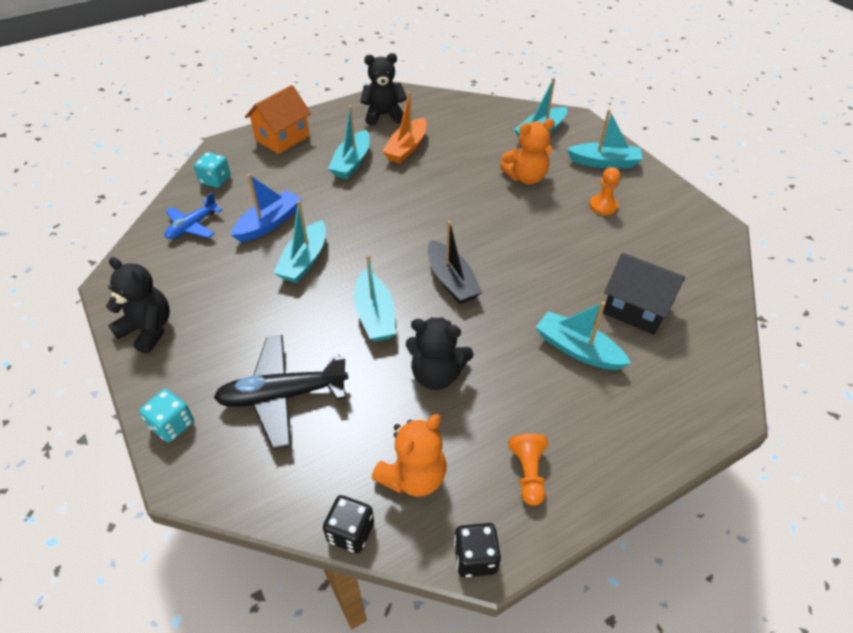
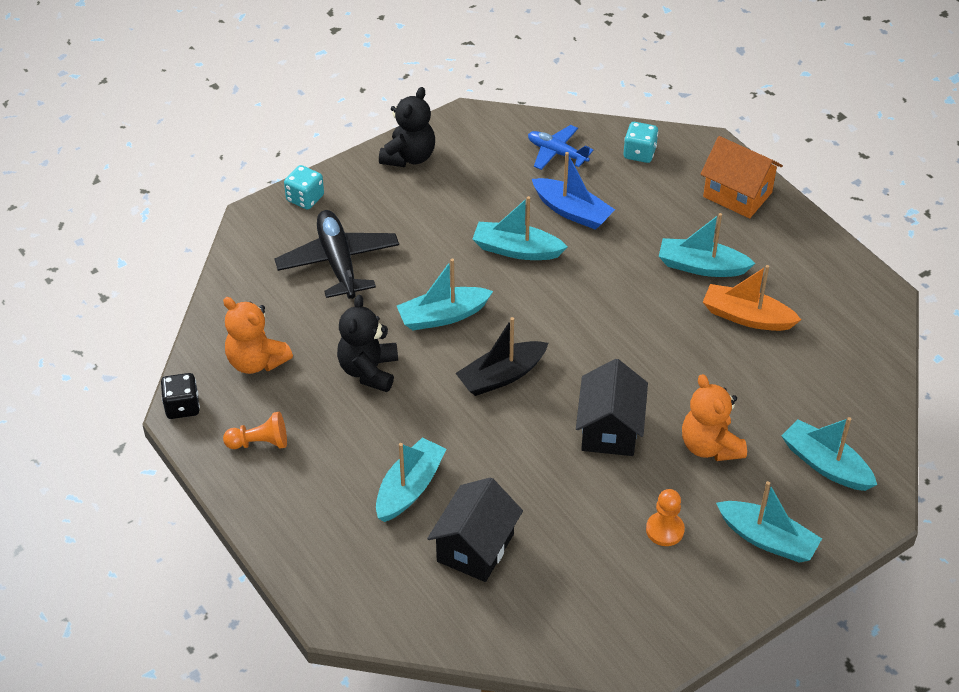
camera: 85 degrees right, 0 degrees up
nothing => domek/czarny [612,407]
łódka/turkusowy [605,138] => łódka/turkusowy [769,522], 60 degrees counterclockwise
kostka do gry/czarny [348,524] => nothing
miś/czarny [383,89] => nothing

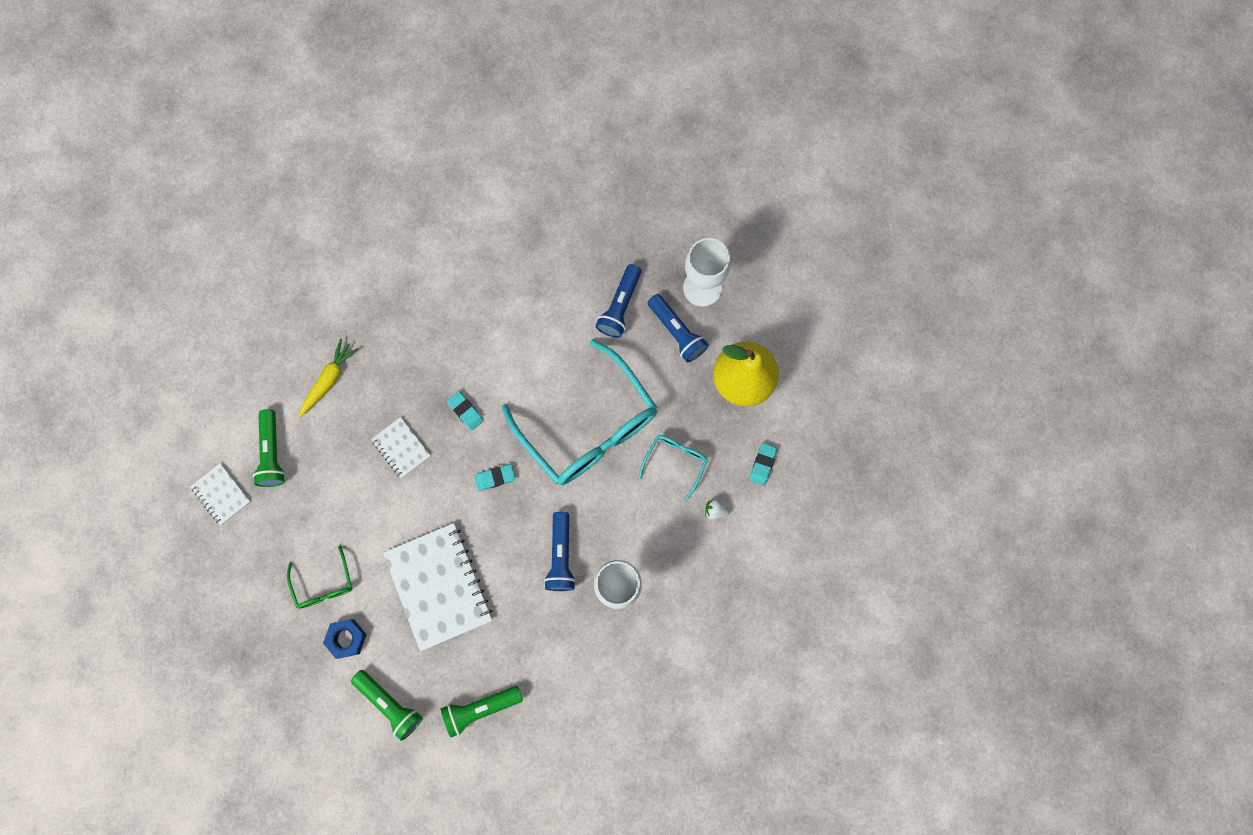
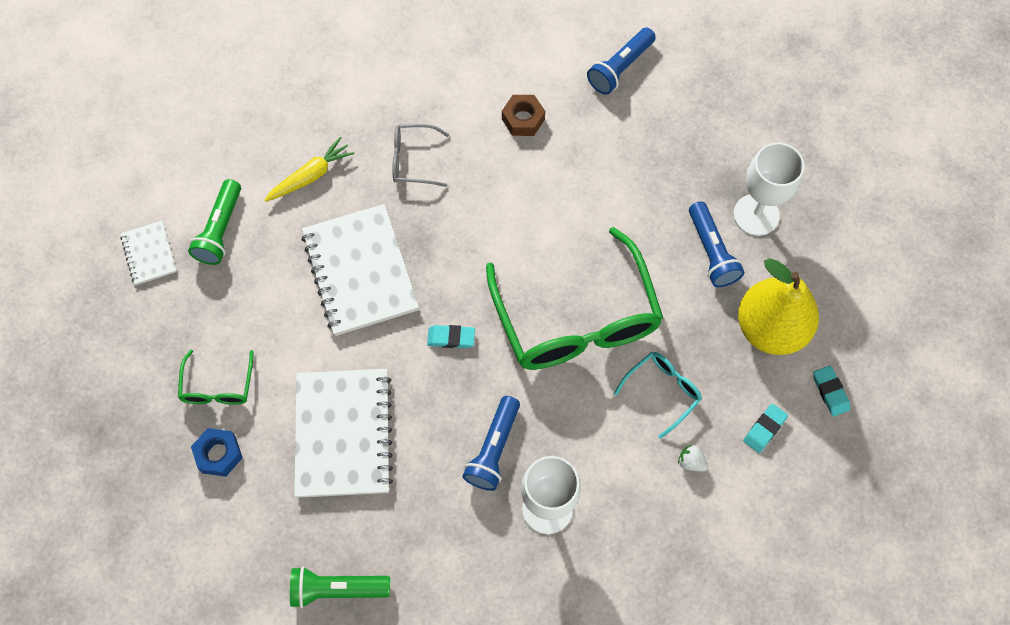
camera: 20 degrees right, 10 degrees down
zeszyt/biały [401,447] => zeszyt/biały [360,270], x2.03
nothing => okulary/szary [420,155]
okulary/turkusowy [579,412] => okulary/zielony [574,298]
nothing => nakrętka/brązowy [523,115]
latarka/niebieski [618,301] => latarka/niebieski [621,61], move
gumka do mazania/turkusowy [465,411] => gumka do mazania/turkusowy [831,391], move
latarka/zielony [387,705] => nothing

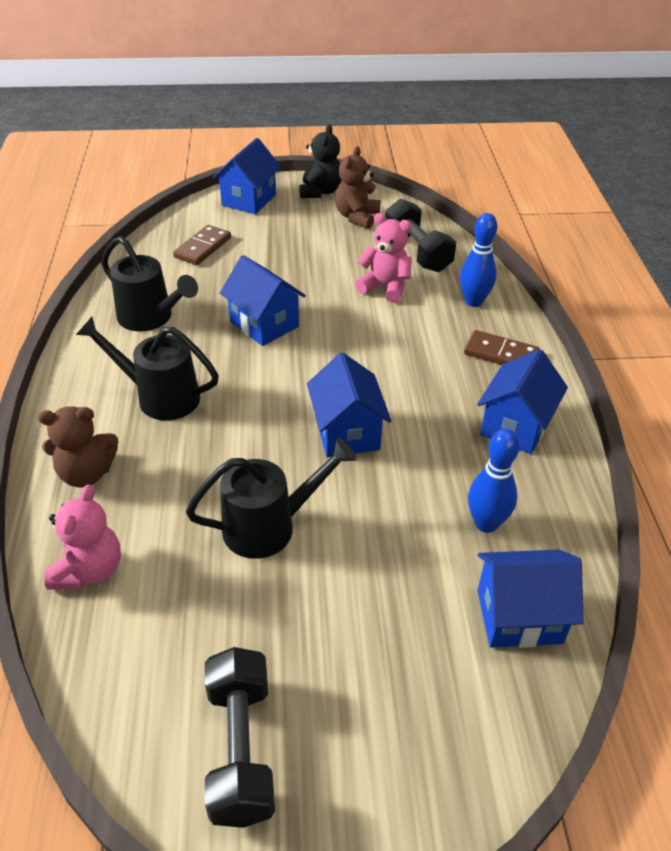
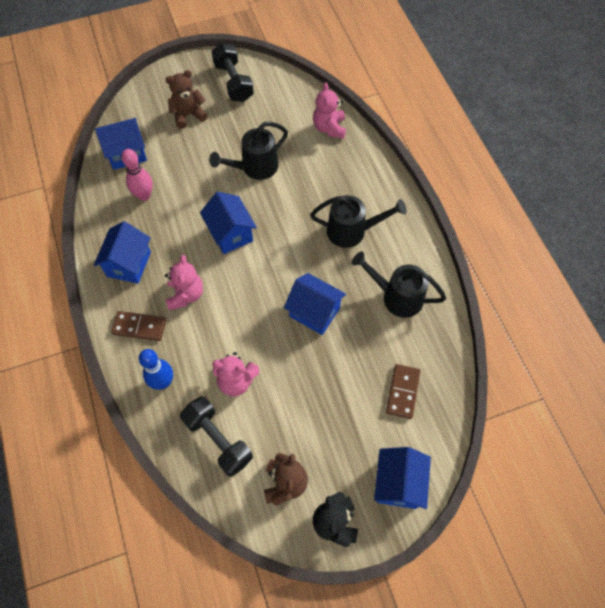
camera: 165 degrees right, 20 degrees up
kręgiel/niebieski [494,481] => kręgiel/różowy [137,175]
miś/brązowy [78,446] => miś/brązowy [186,99], move
nothing => miś/różowy [184,282]

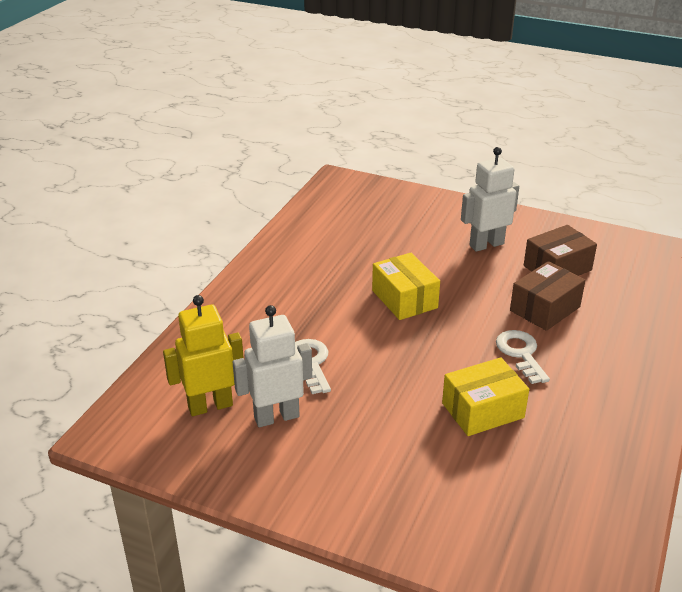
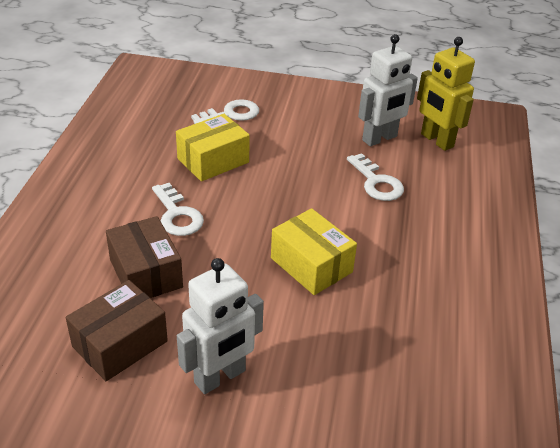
camera: 165 degrees right, 5 degrees up
pudełko/brązowy [547,296] => pudełko/brązowy [144,257], 60 degrees counterclockwise
nothing => klucz/biały [225,111]
robot/żółty [203,355] => robot/żółty [446,94], 90 degrees clockwise

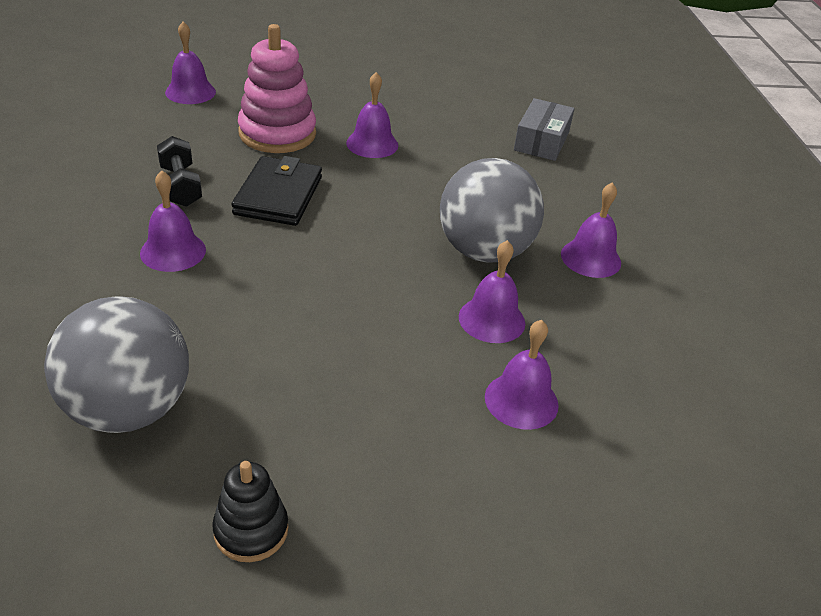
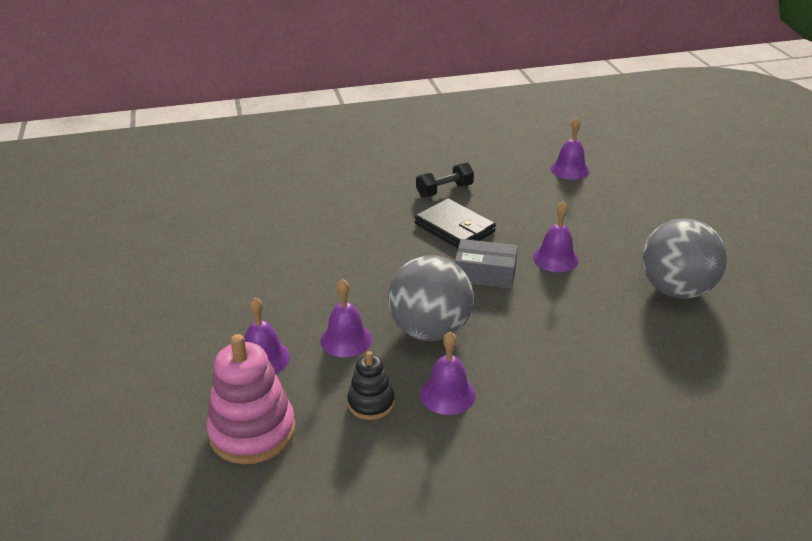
camera: 85 degrees right, 5 degrees down
zabawka nakładanka/różowy [277,88] => zabawka nakładanka/różowy [250,399], move
zabawka nakładanka/czarny [250,511] => zabawka nakładanka/czarny [370,385], move
portfel/czarny [276,191] => portfel/czarny [455,223], 45 degrees clockwise
pudełko/szary [544,129] => pudełko/szary [486,264], move
piłka/szary [116,364] => piłka/szary [684,258], move
dzwonek/fioletowy [173,221] => nothing

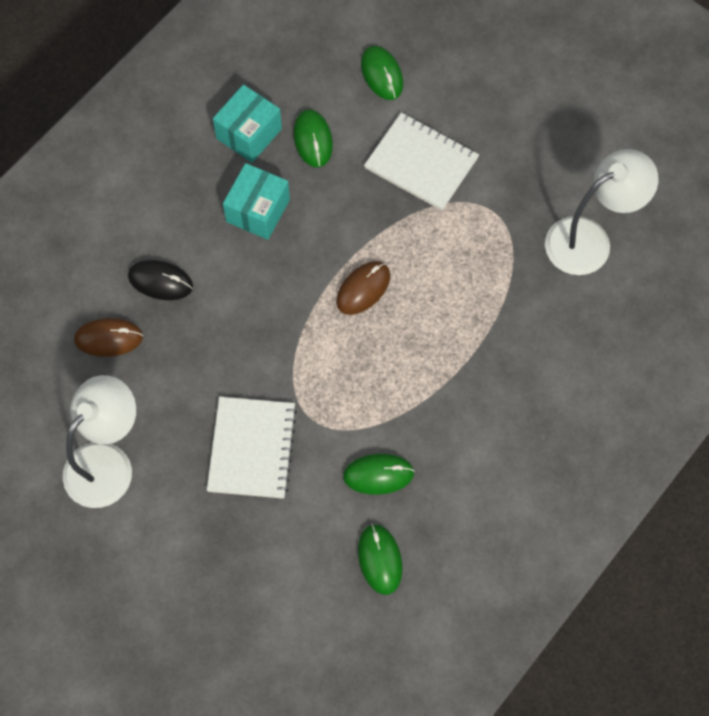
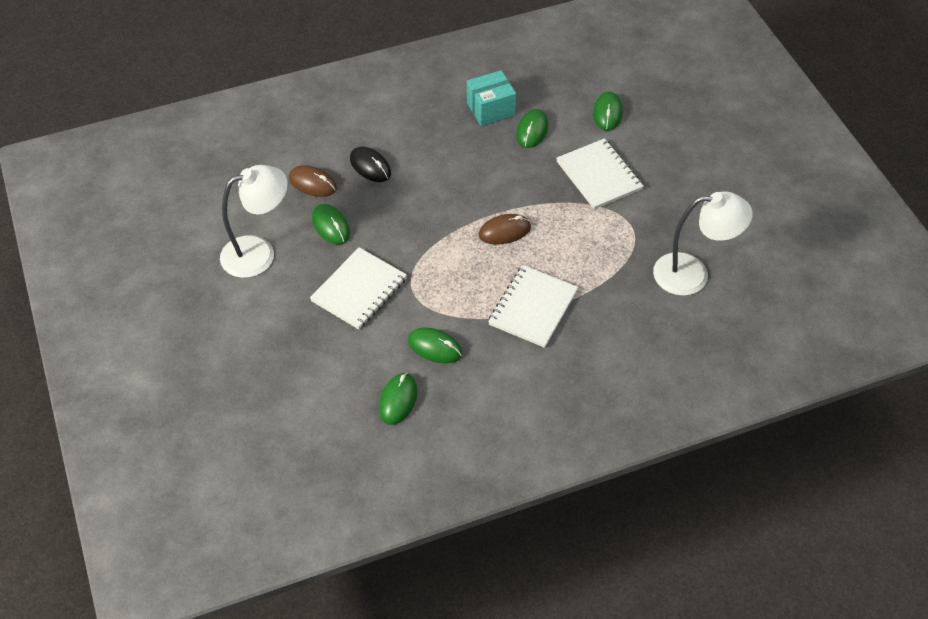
camera: 30 degrees right, 15 degrees down
nothing => myszka/zielony [331,224]
nothing => zeszyt/biały [533,306]
pudełko/turkusowy [256,201] => nothing

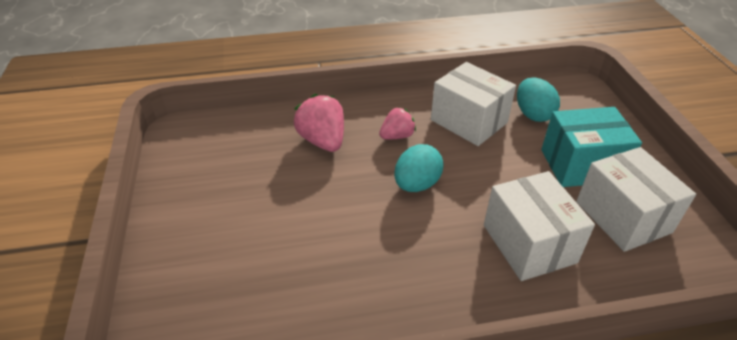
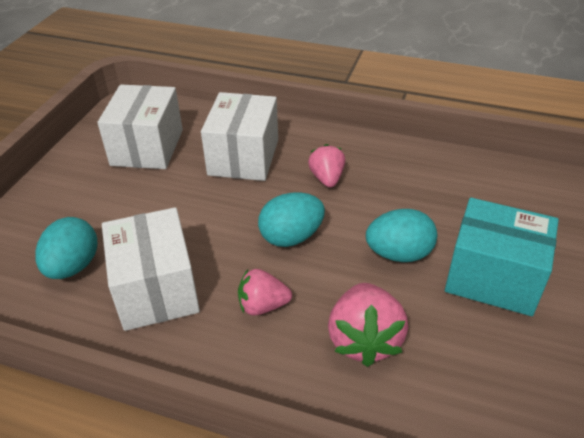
camera: 150 degrees left, 0 degrees up
nothing => truskawka/różowy [326,165]
nothing => jajko/turkusowy [401,235]
pudełko/turkusowy [591,147] => pudełko/turkusowy [502,257], move

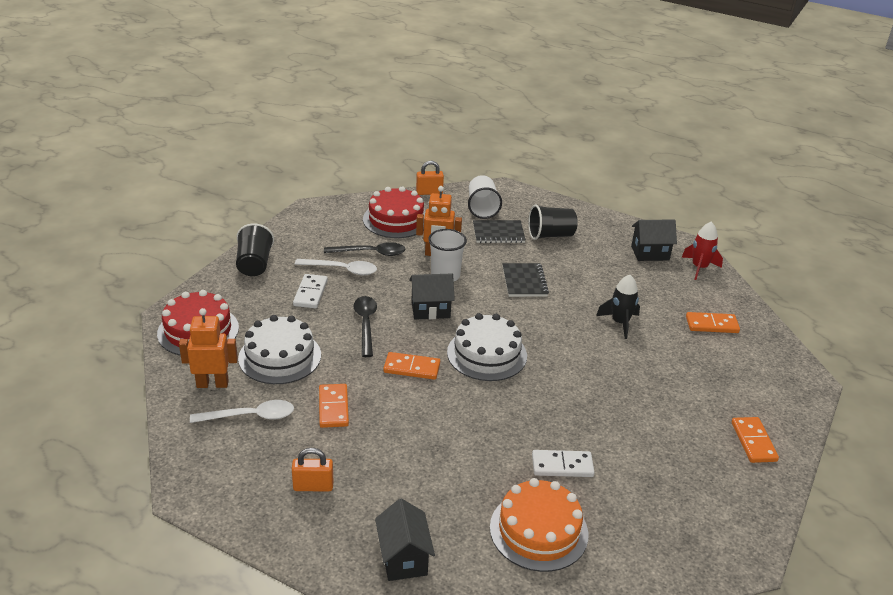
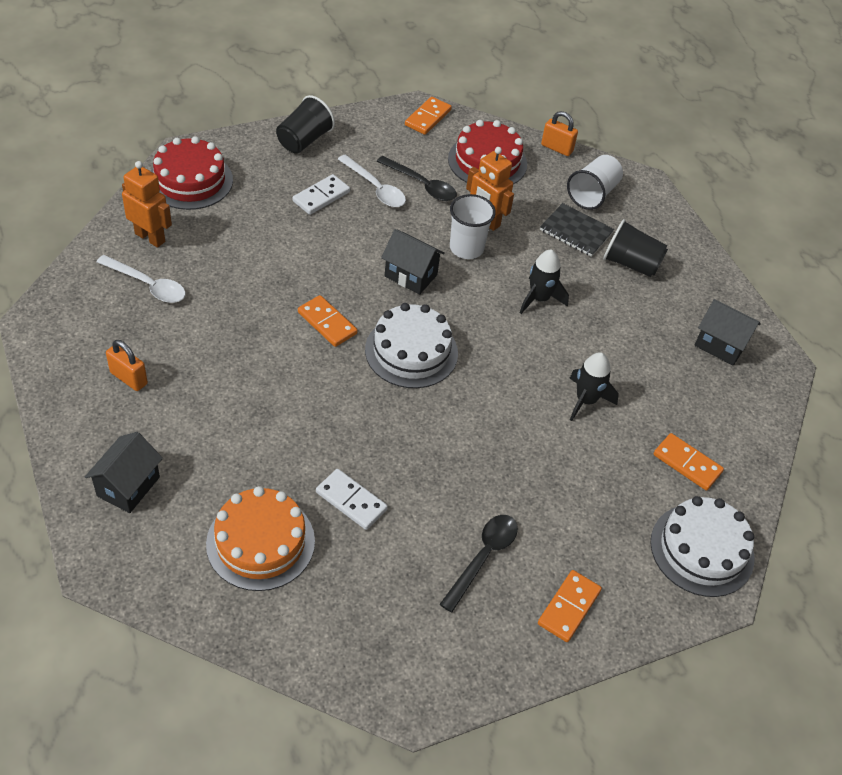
camera: 35 degrees right, 15 degrees up
kostka domina/pomarańczowy [334,406] => kostka domina/pomarańczowy [428,116], move
łyżka/czarny [365,326] => łyżka/czarny [478,563], move
zeszyt/czarny [525,280] => rakieta/czarny [544,281]
tort/biały [279,349] => tort/biały [702,546], move
rakieta/czerwony [702,251] => nothing

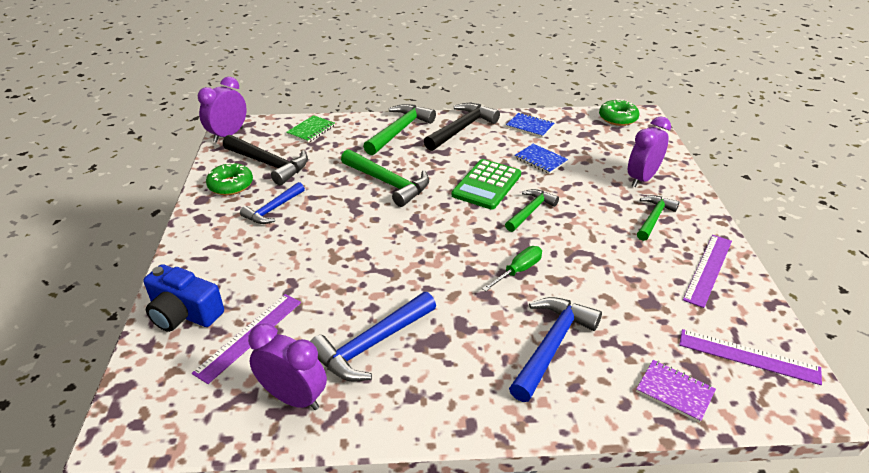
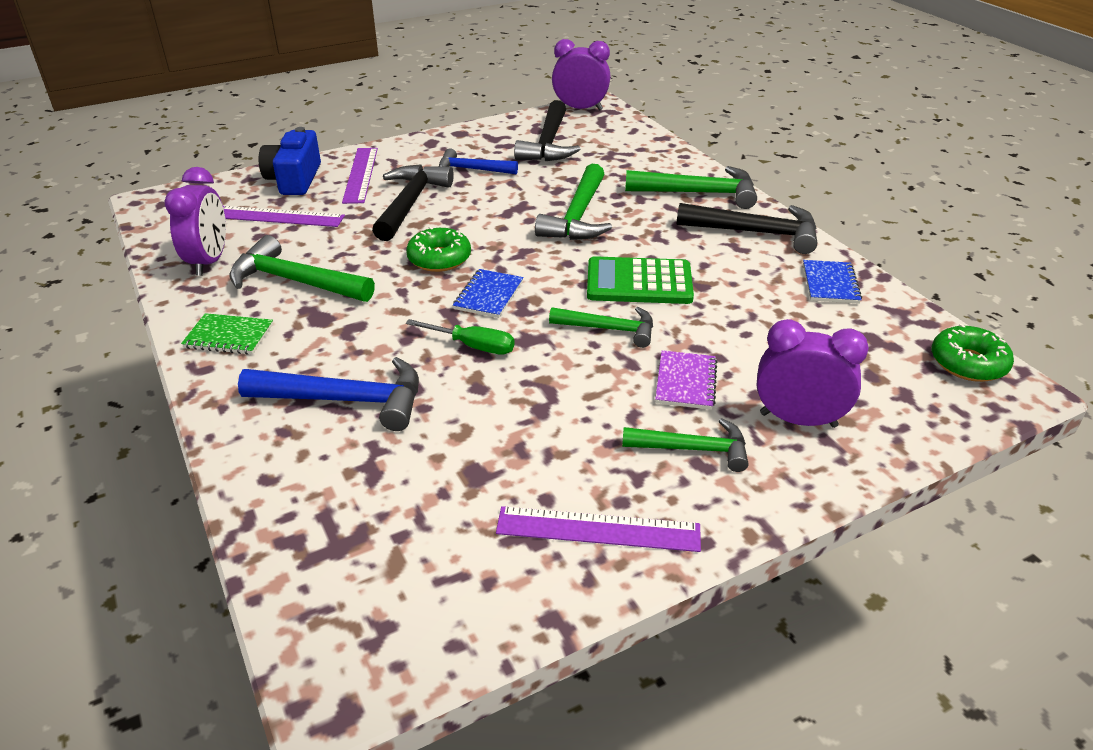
camera: 65 degrees right, 0 degrees up
zeszyt/zielony [311,129] => zeszyt/zielony [227,334], move
młotek/niebieski [373,337] => młotek/zielony [302,268]
linijka/fioletowy [750,357] => linijka/fioletowy [360,176], move
nothing => młotek/czarny [413,202]
donut/zielony [229,179] => donut/zielony [438,249], move
zeszyt/niebieski [541,159] => zeszyt/niebieski [488,293], move
zeszyt/fioletowy [676,391] => zeszyt/fioletowy [686,380], move

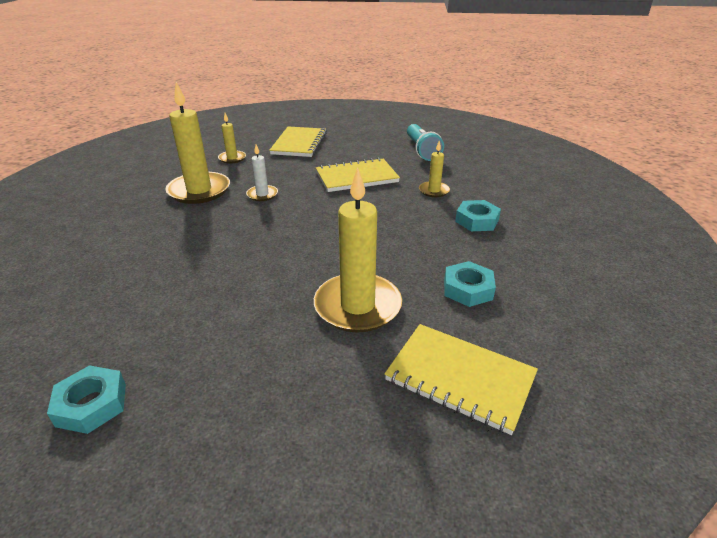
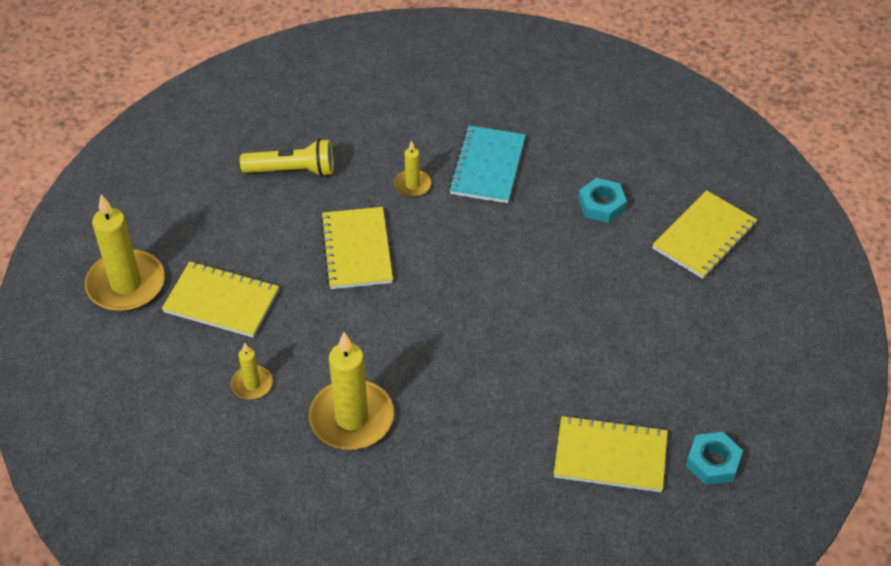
camera: 80 degrees left, 15 degrees up
świeca/żółty [358,250] => świeca/żółty [125,253], move
latarka/turkusowy [425,142] => latarka/żółty [286,158]
nakrętka/turkusowy [478,215] => zeszyt/turkusowy [487,164]
nothing => zeszyt/żółty [610,453]
świeca/biały [262,173] => nothing

